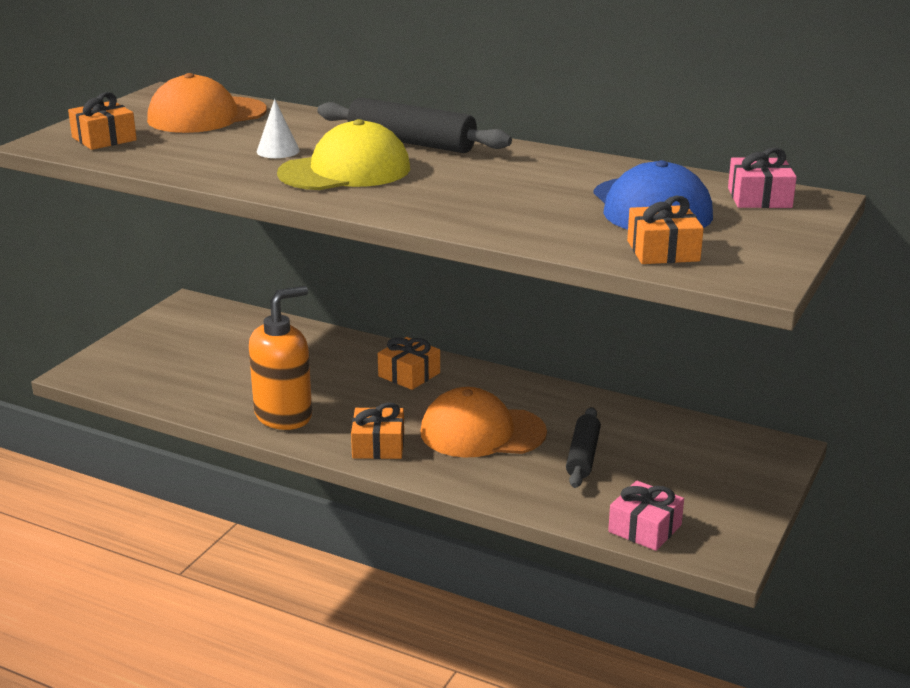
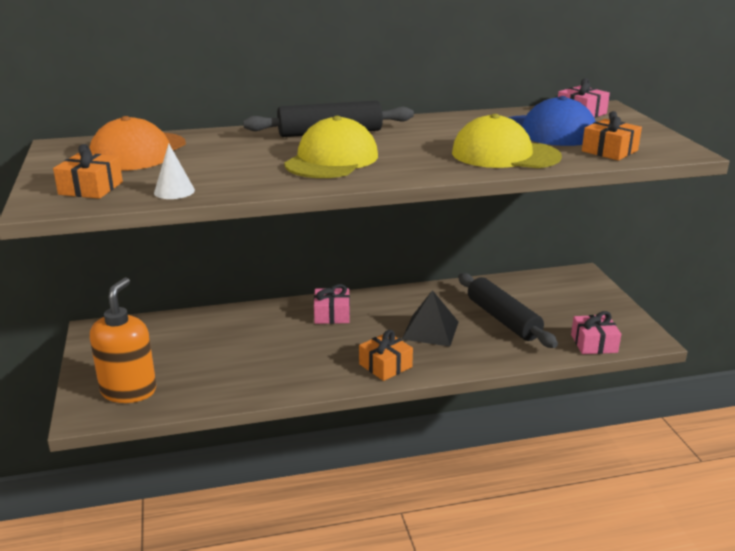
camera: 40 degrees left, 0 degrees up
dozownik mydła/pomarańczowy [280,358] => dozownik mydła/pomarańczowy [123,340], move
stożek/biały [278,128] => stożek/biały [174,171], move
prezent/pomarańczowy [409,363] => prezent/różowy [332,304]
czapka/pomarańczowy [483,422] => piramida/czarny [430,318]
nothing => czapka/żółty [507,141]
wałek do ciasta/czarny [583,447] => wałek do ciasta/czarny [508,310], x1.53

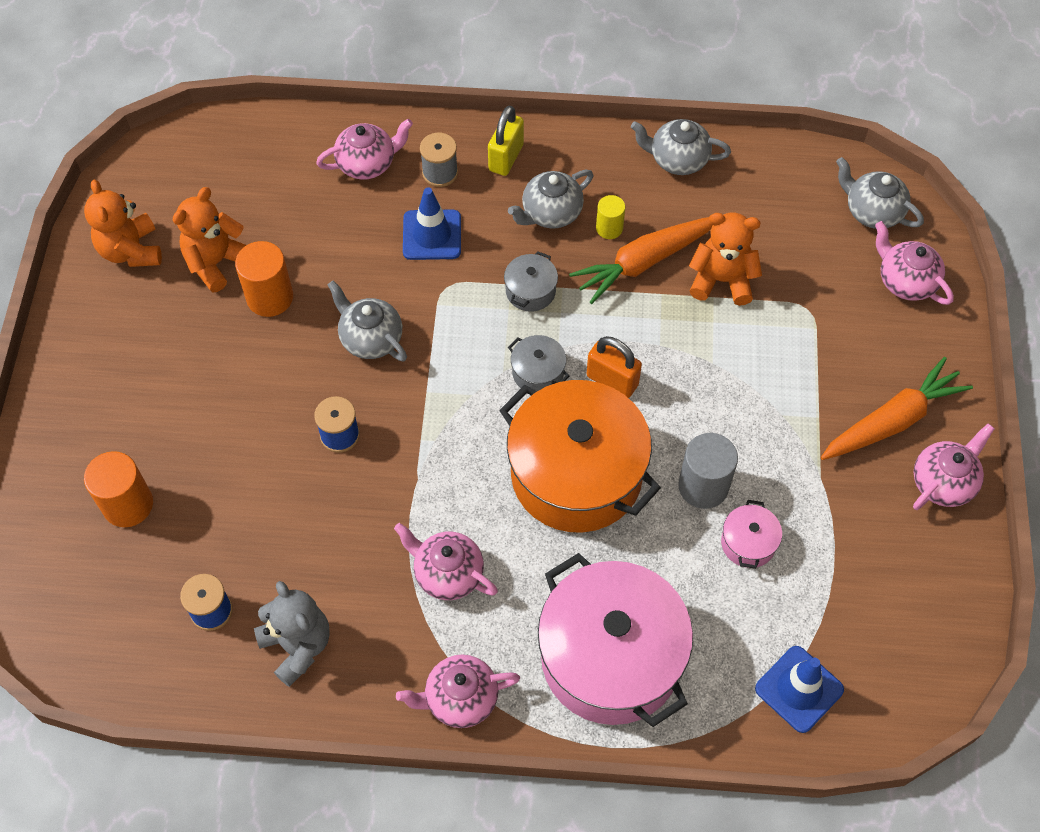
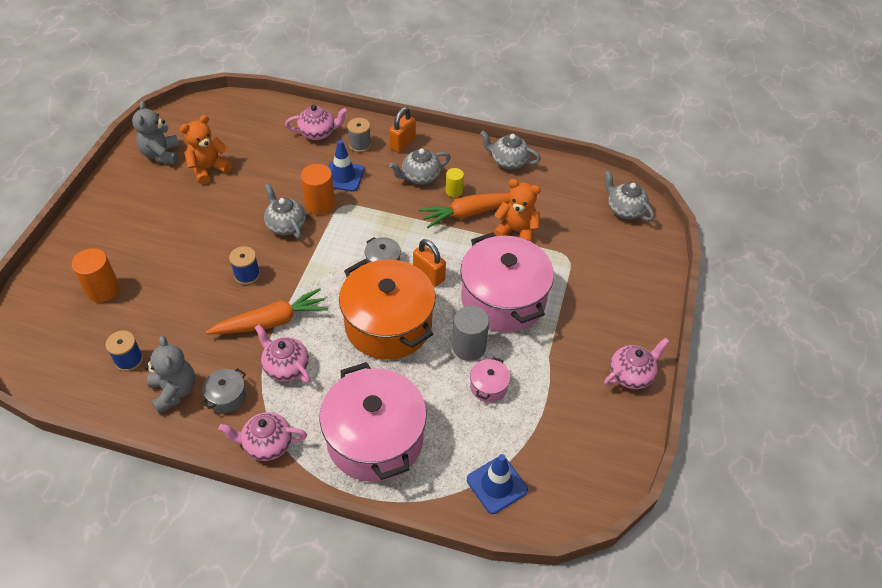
camera: 10 degrees right, 10 degrees down
miś/pomarańczowy [123,223] => miś/szary [156,132]
garnek/szary [531,281] => garnek/szary [224,390], move
marchewka/pomarańczowy [897,408] => marchewka/pomarańczowy [267,311], move
walec/pomarańczowy [264,279] => walec/pomarańczowy [318,189], move
kłódka/żółty [506,141] => kłódka/pomarańczowy [402,130]
nothing => garnek/różowy [507,282]
imbryk/różowy [914,263] => nothing

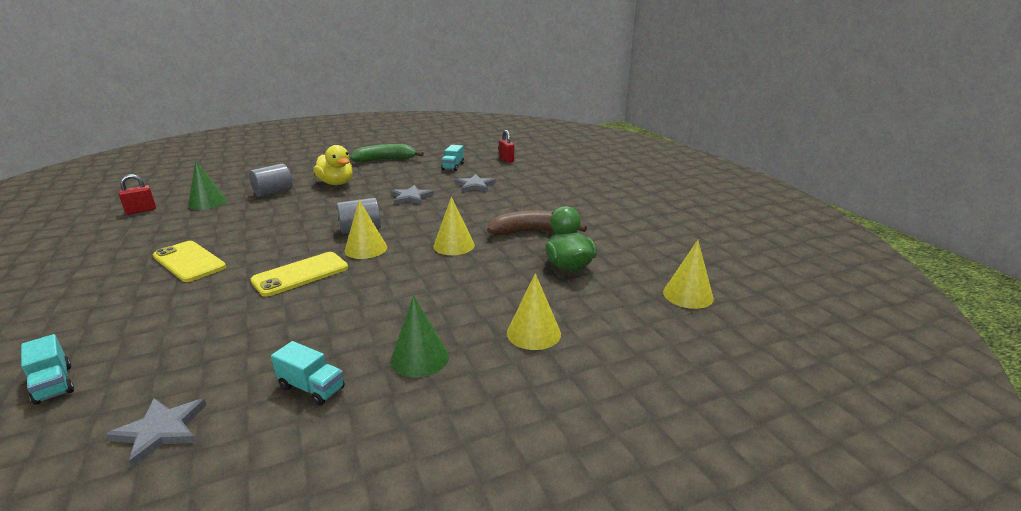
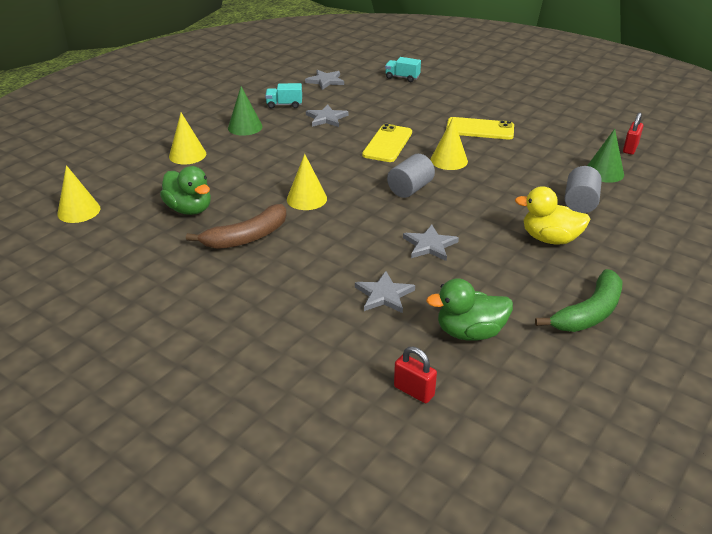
camera: 150 degrees right, 10 degrees up
nothing => gwiazda/szary [327,115]
ciężarówka/turkusowy [452,158] => kaczka/zielony [469,309]
stożek/żółty [366,229] => stożek/żółty [449,144], move

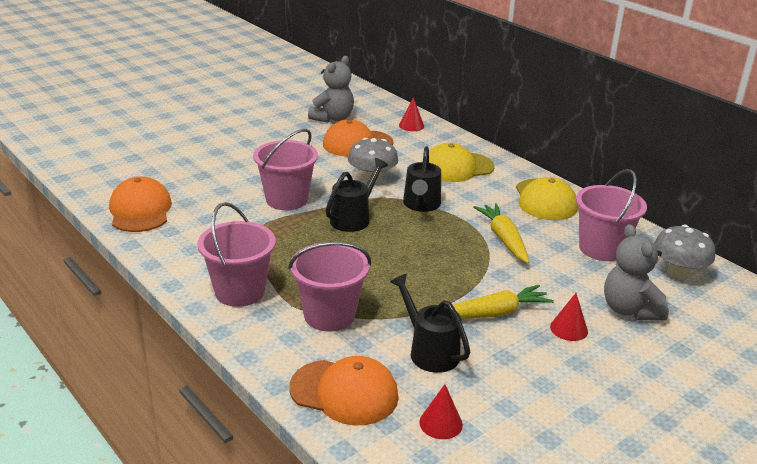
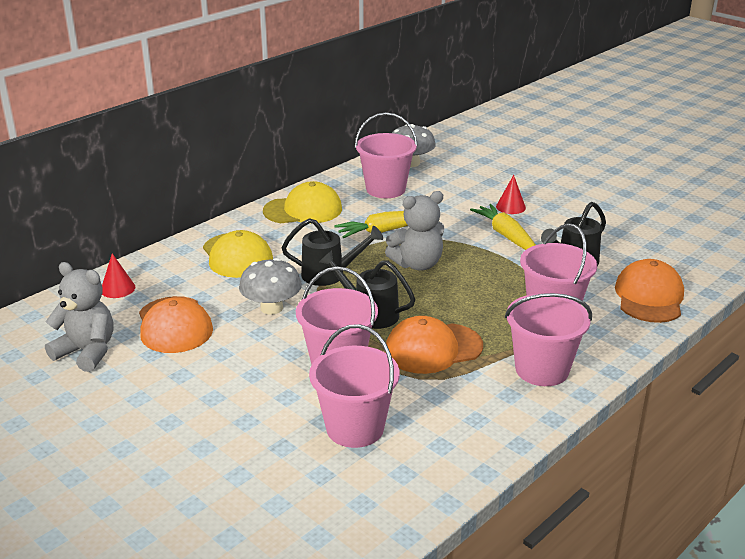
camera: 95 degrees left, 0 degrees up
nothing => wiadro/różowy [354,386]
miś/szary [636,272] => miś/szary [415,231], move
czapka/pomarańczowy [140,204] => czapka/pomarańczowy [434,345], move
stożek/czerwony [441,411] => nothing

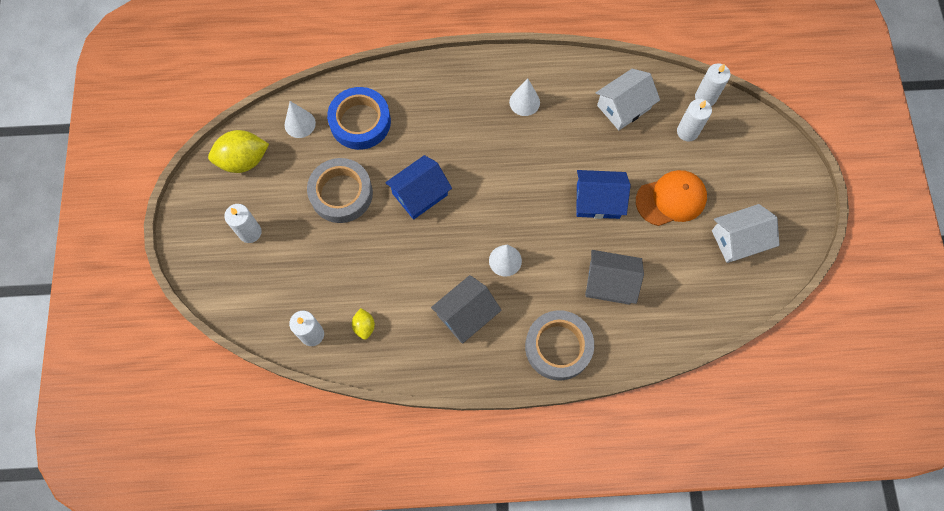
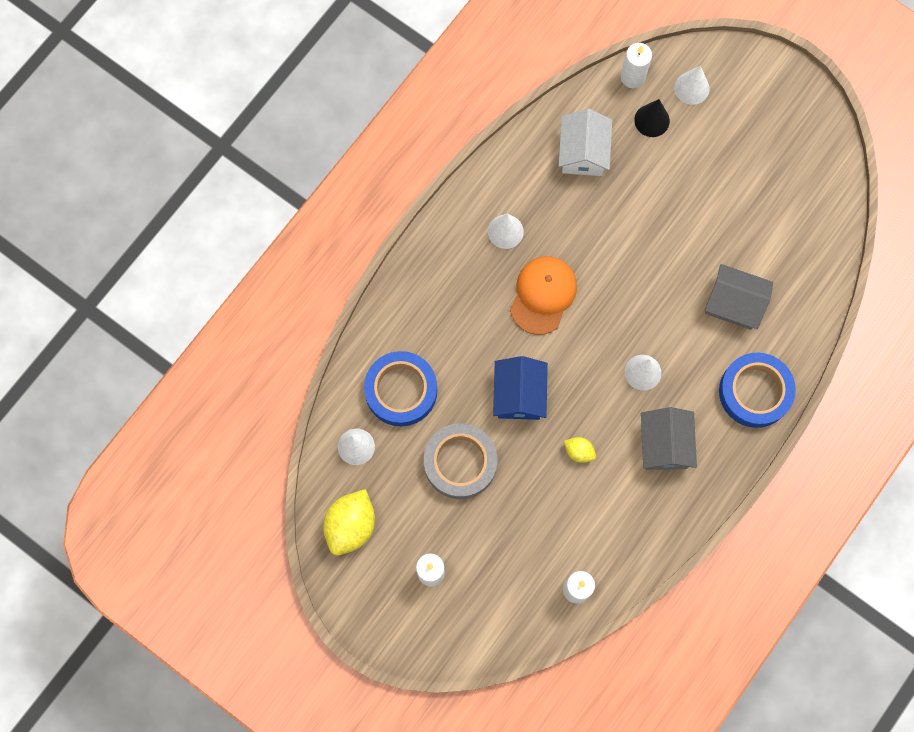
camera: 50 degrees left, 5 degrees up
czapka/pomarańczowy [671,198] => czapka/pomarańczowy [543,296], move
cytryna/żółty [363,324] => cytryna/żółty [580,450], move
świeca/biały [694,120] => stożek/czarny [652,118]
nothing => stożek/biały [691,85]
domek/szary [614,277] => domek/szary [739,297], 60 degrees clockwise
taśma klejąca/szary [559,345] => taśma klejąca/niebieski [757,390]
domek/niebieski [603,194] => nothing
domek/biały [745,233] => nothing

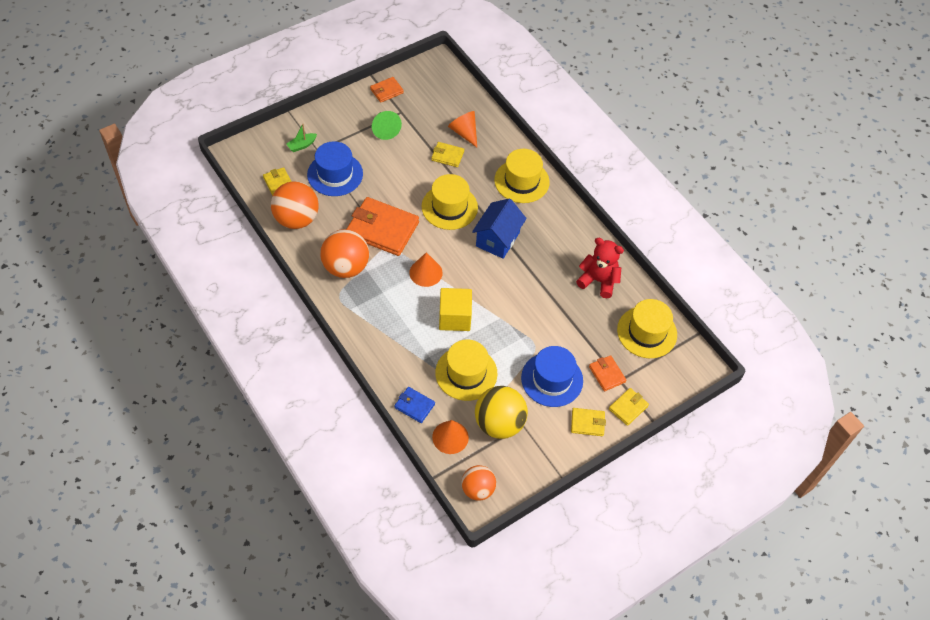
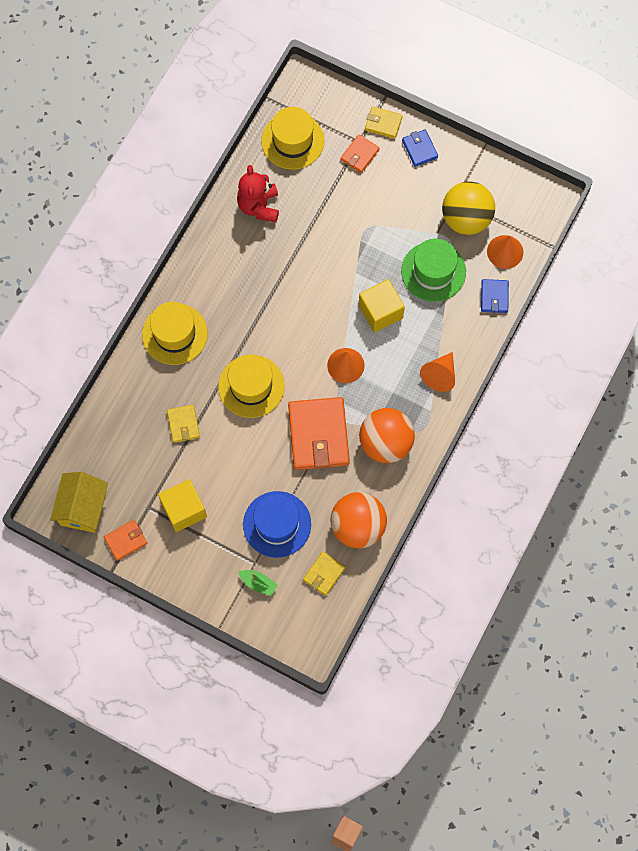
camera: 115 degrees left, 15 degrees up
nothing => domek/żółty [79,502]
portfel/pomarańczowy [387,90] => portfel/pomarańczowy [125,540], 60 degrees counterclockwise
stożek/zielony [387,125] => sześcian/żółty [182,505]
kapelusz/żółty [466,370] => kapelusz/zielony [433,270]
portfel/żółty [588,422] => portfel/niebieski [420,148]
stożek/pomarańczowy [462,129] => stożek/pomarańczowy [437,372], move
piłka/pomarańczowy [478,483] => nothing
domek/niebieski [499,228] => nothing
kapelusz/niebieski [552,376] => nothing

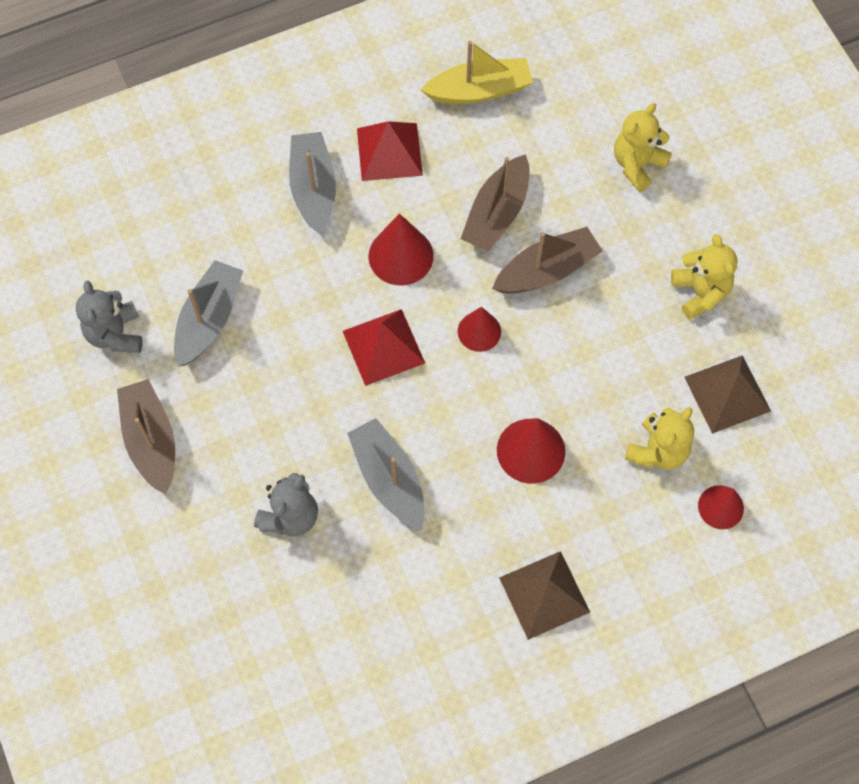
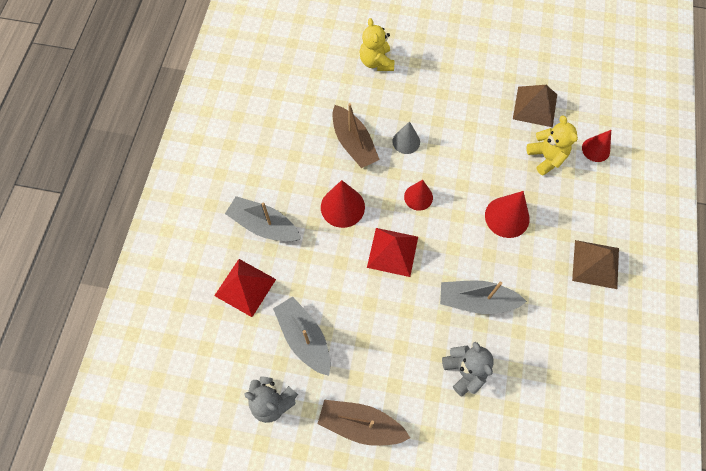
camera: 55 degrees left, 0 degrees up
piramida/czerwony [390,151] => piramida/czerwony [245,288], move
łódka/brązowy [547,260] => stożek/szary [406,137]
łódka/żółty [477,72] => nothing
miś/żółty [704,277] => nothing

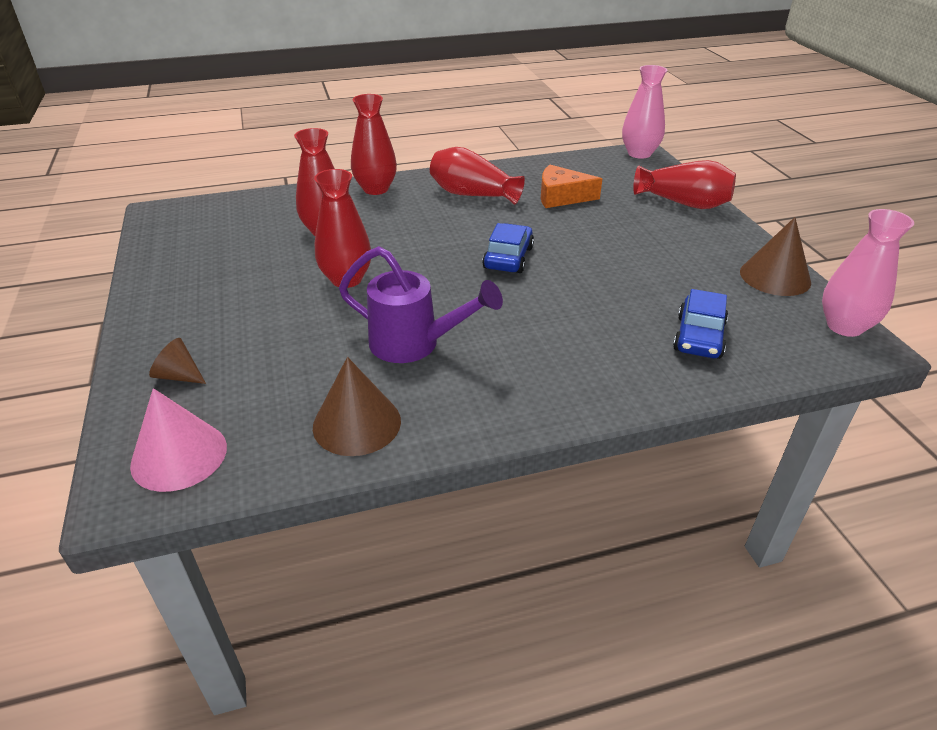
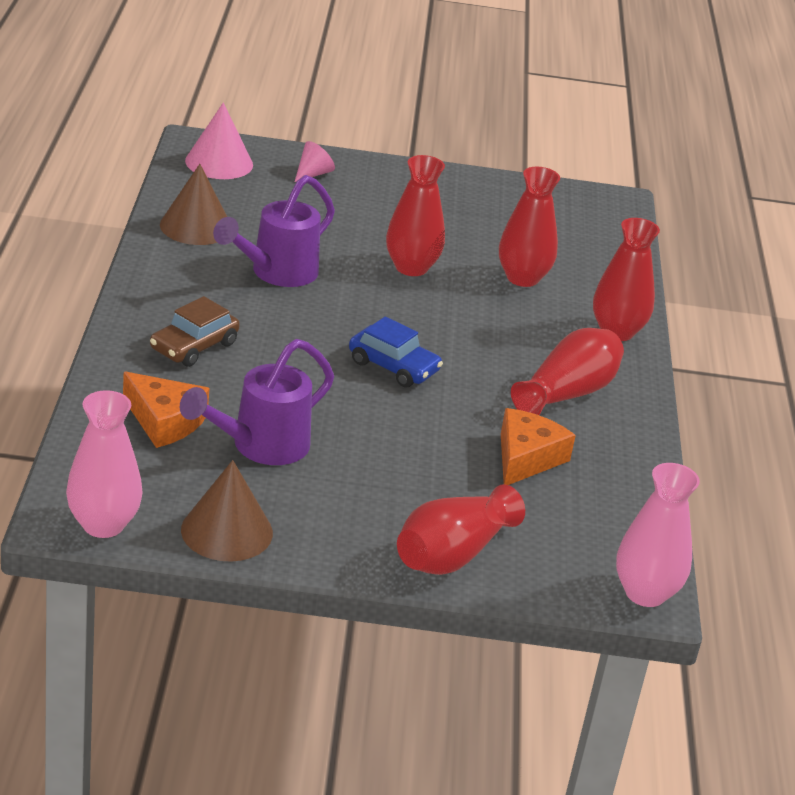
camera: 105 degrees right, 5 degrees down
samochód/niebieski [700,324] => ser/pomarańczowy [166,410]
nothing => samochód/brązowy [195,331]
nothing => konewka/fioletowy [257,402]
stożek/brązowy [177,361] => stożek/różowy [315,161]

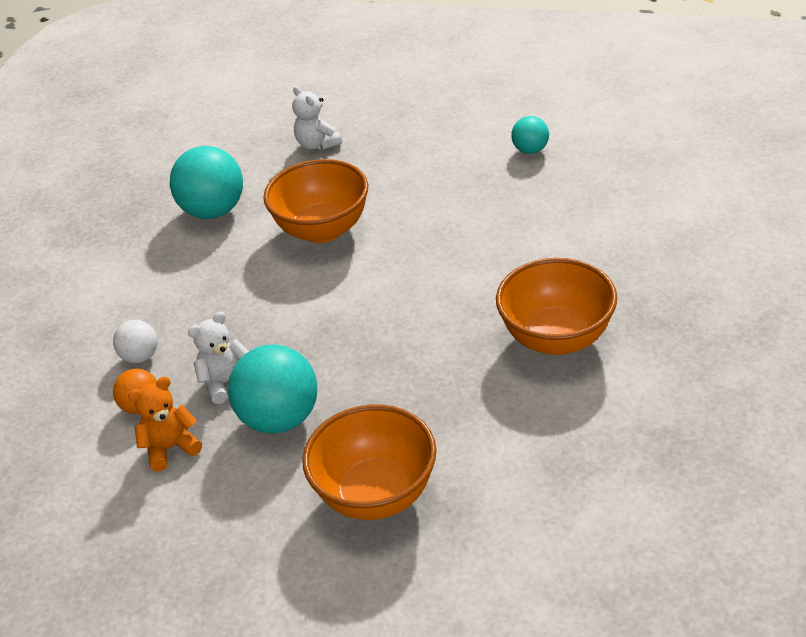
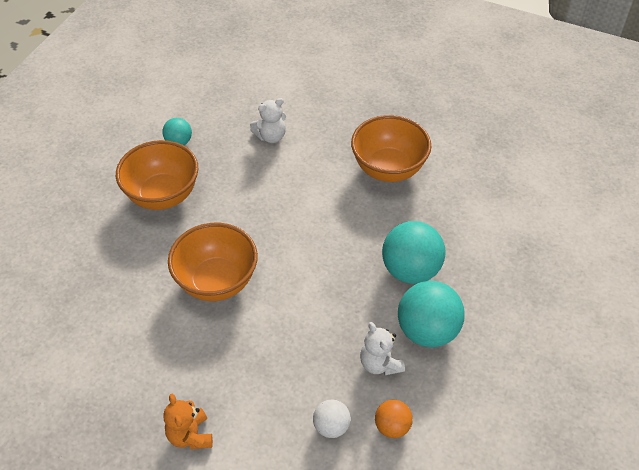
camera: 85 degrees left, 10 degrees up
miska/pomarańczowy [369,462] => miska/pomarańczowy [157,175], move
miś/pomarańczowy [165,424] => miś/pomarańczowy [188,421], move
miś/biały [317,118] => miś/biały [268,120], move
piłka/turkusowy [206,182] => piłka/turkusowy [414,252], move

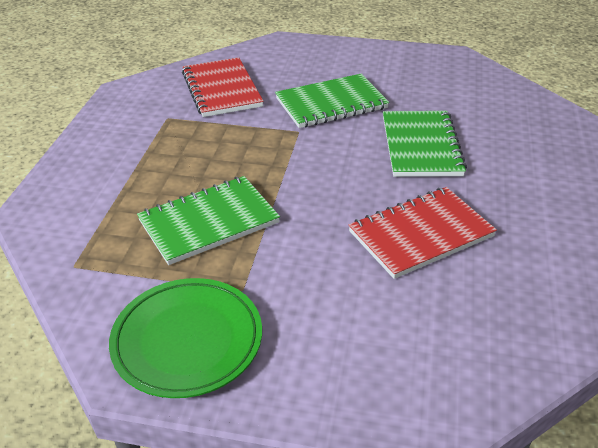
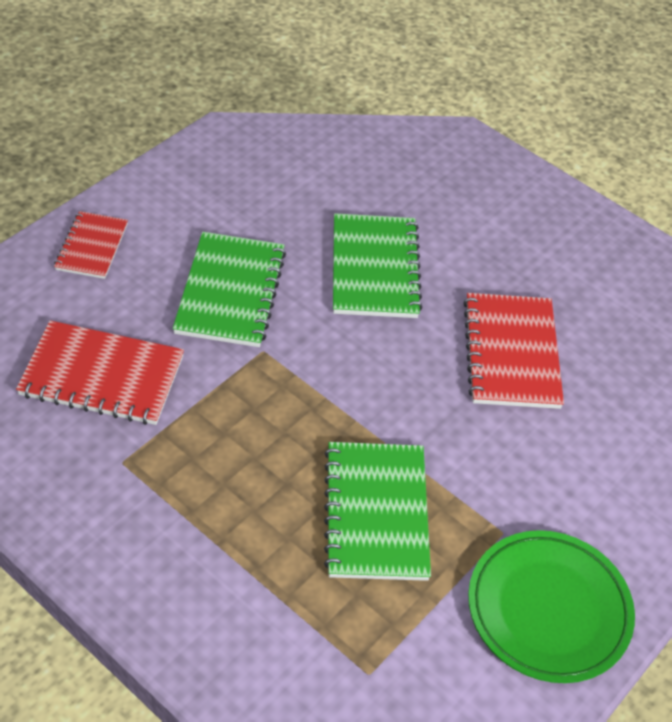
camera: 65 degrees left, 10 degrees up
nothing => zeszyt/czerwony [91,245]
zeszyt/zielony [425,144] => zeszyt/zielony [378,265], 60 degrees clockwise

